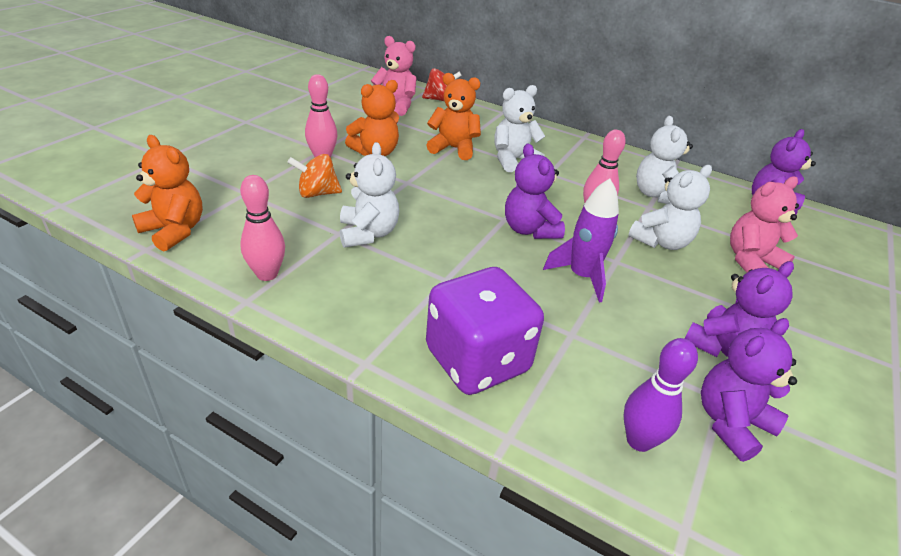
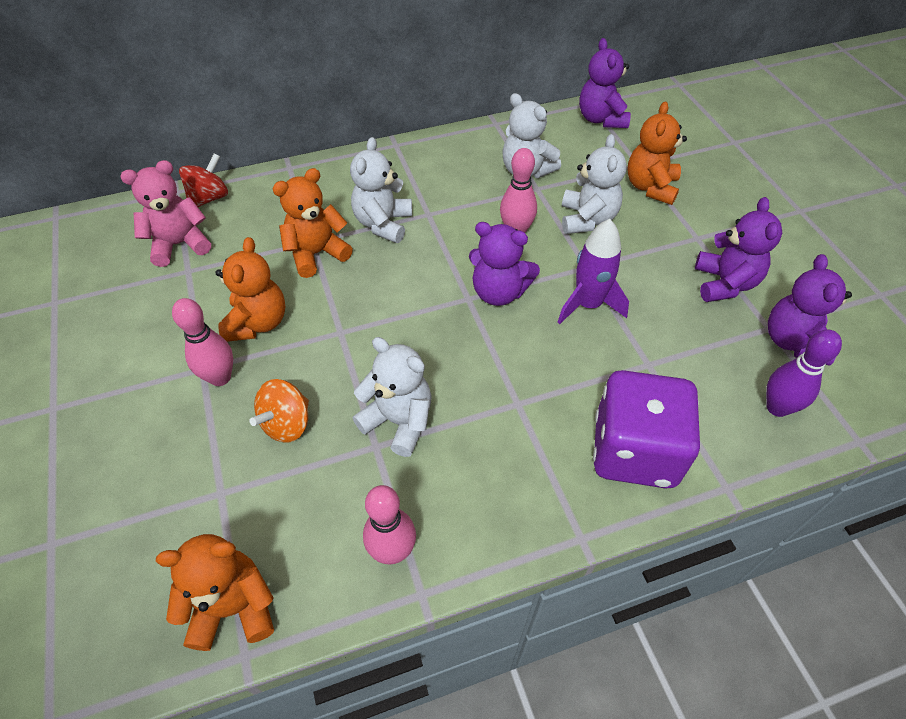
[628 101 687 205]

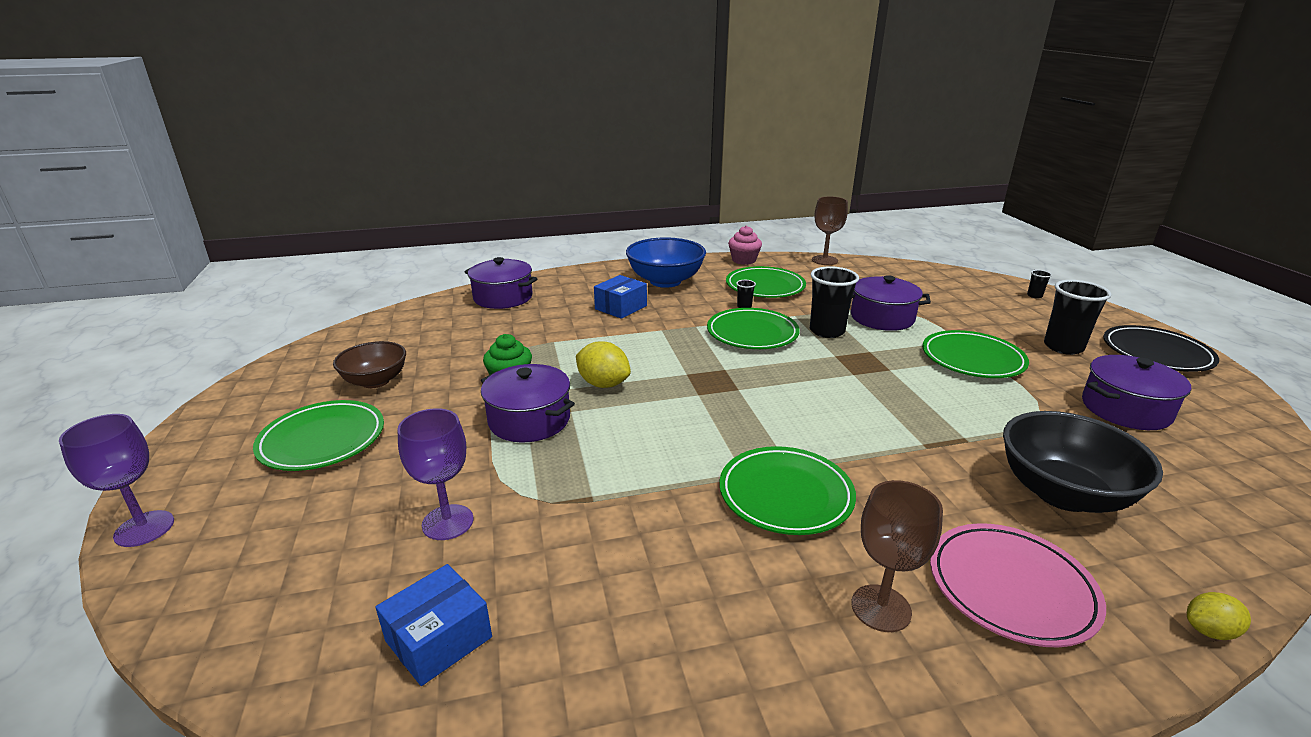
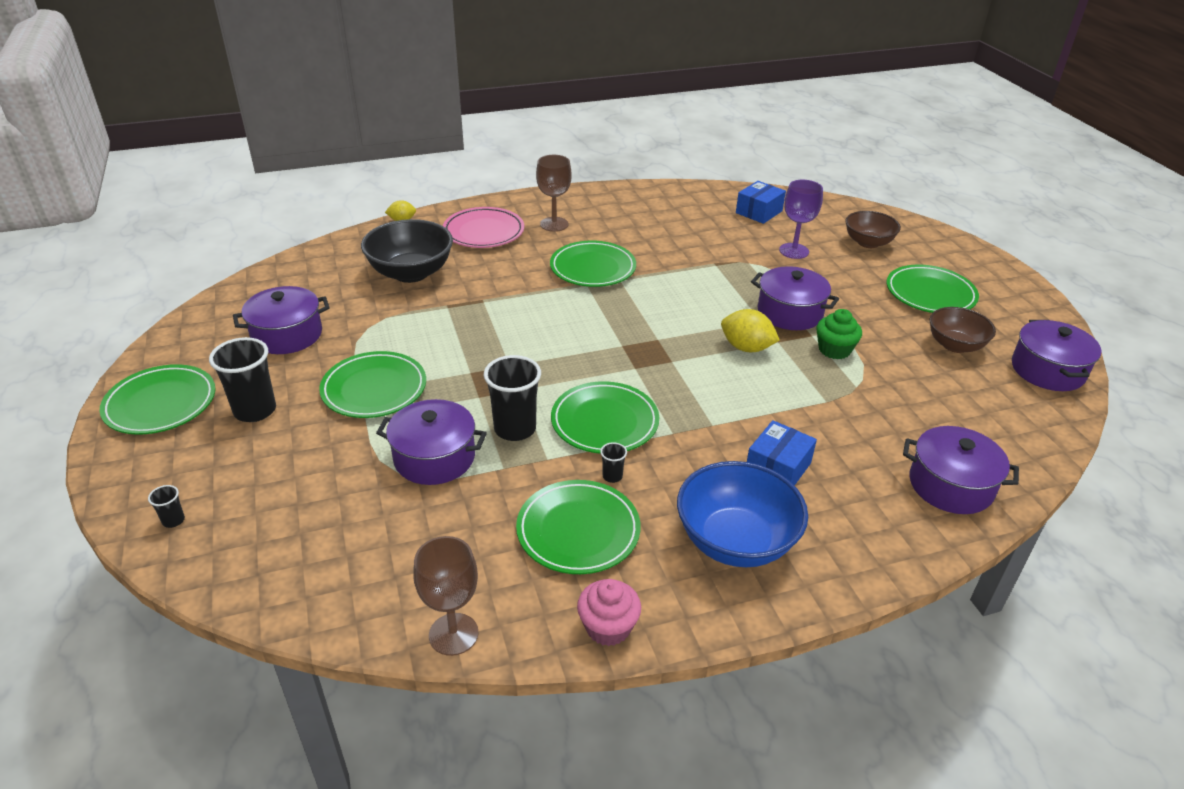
[59 414 174 547] (first image)
[100 364 215 435]
[845 211 901 248]
[1012 320 1102 391]

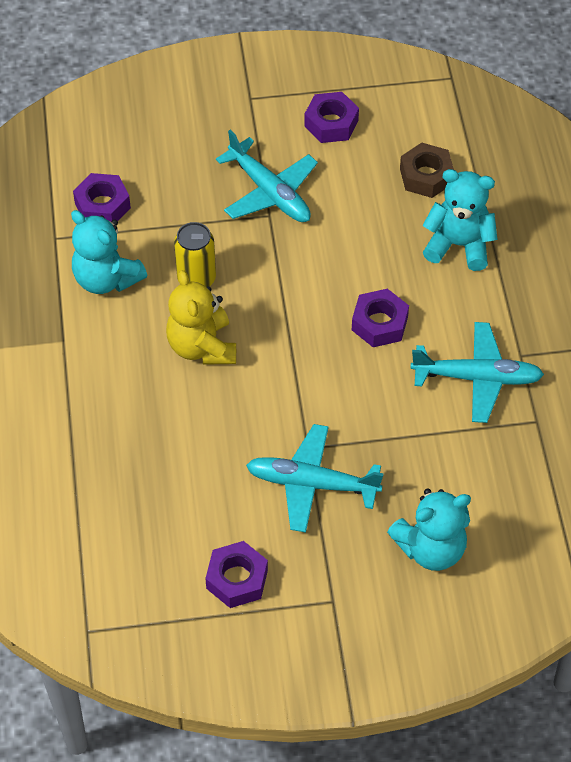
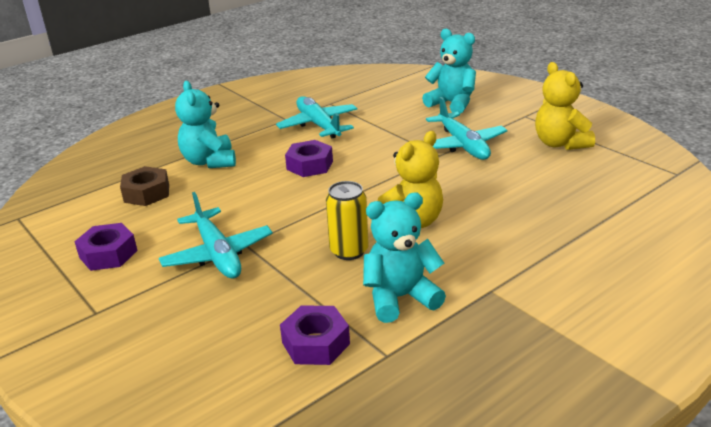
[363 192 446 323]
[535 62 595 150]
[159 192 273 279]

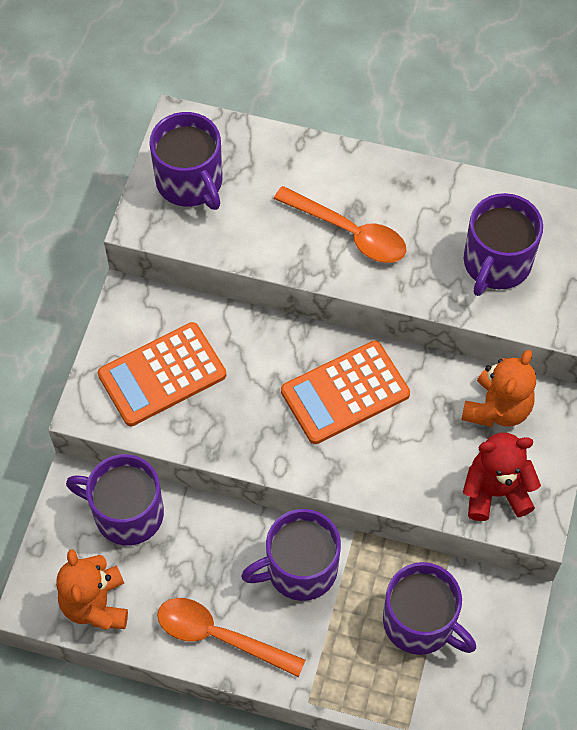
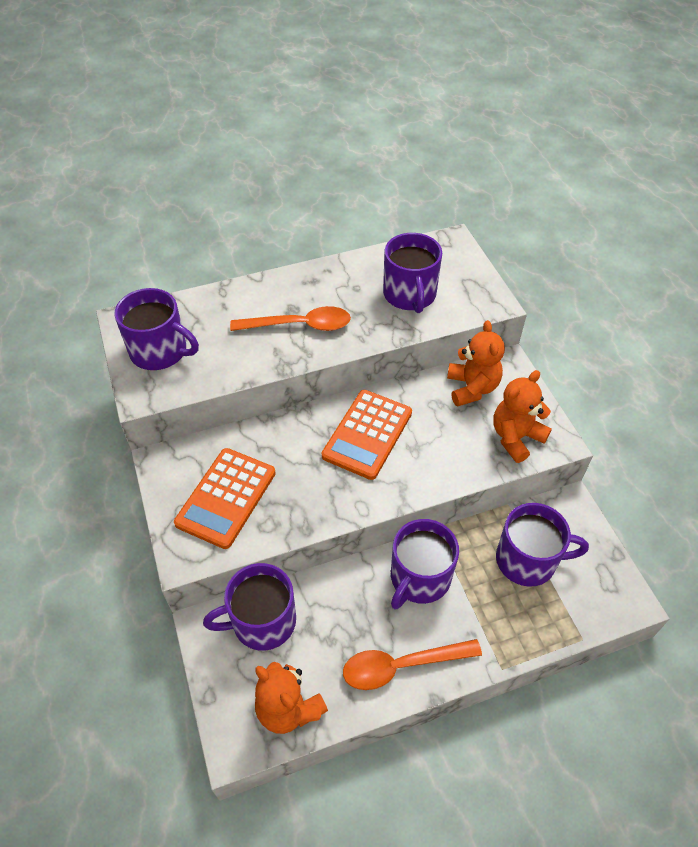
[493 370 552 463]

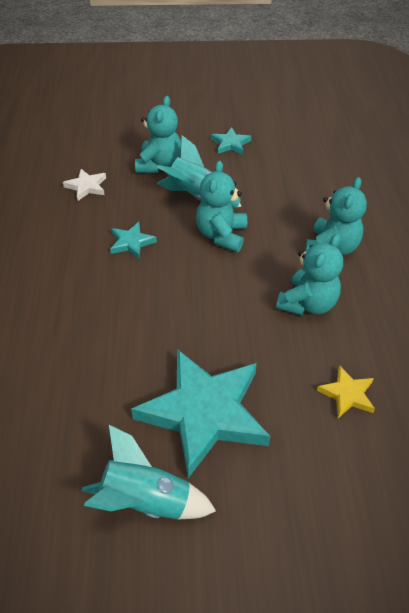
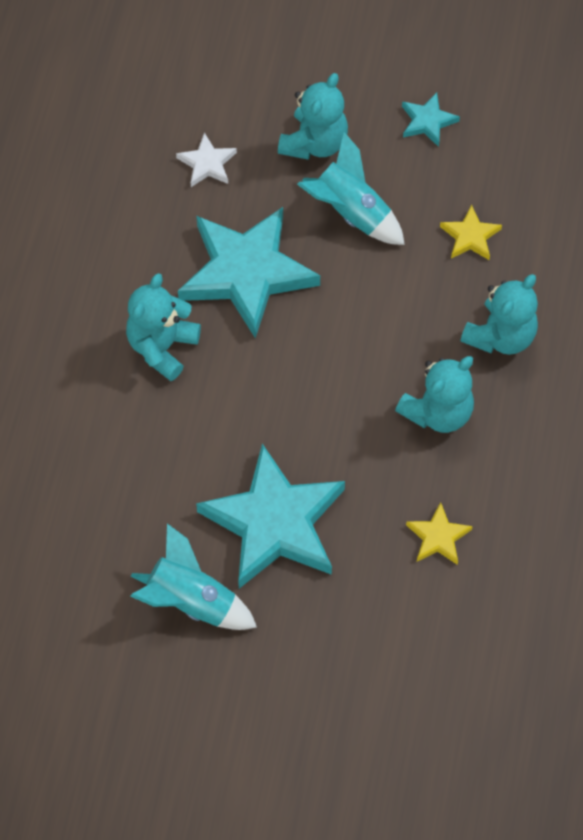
[178 207 320 338]
[126 273 201 381]
[440 204 502 260]

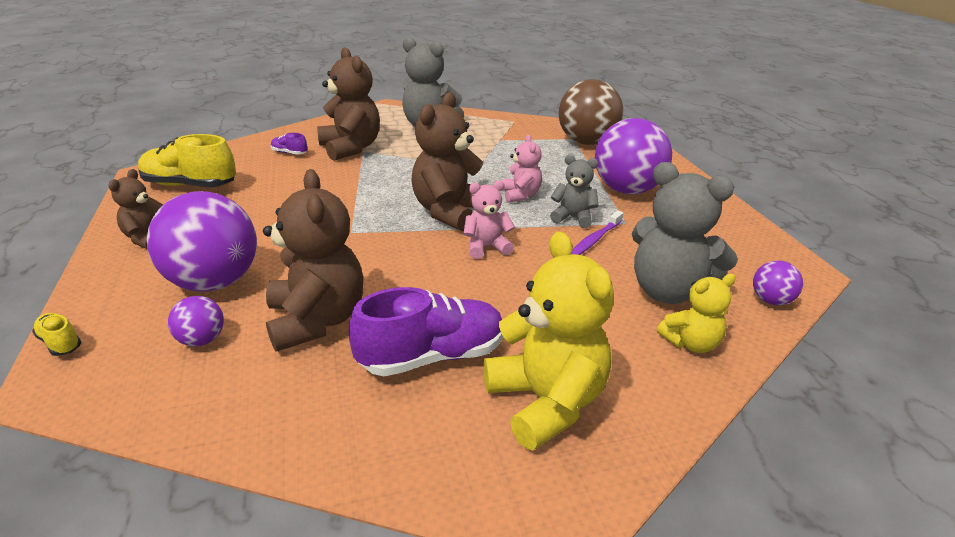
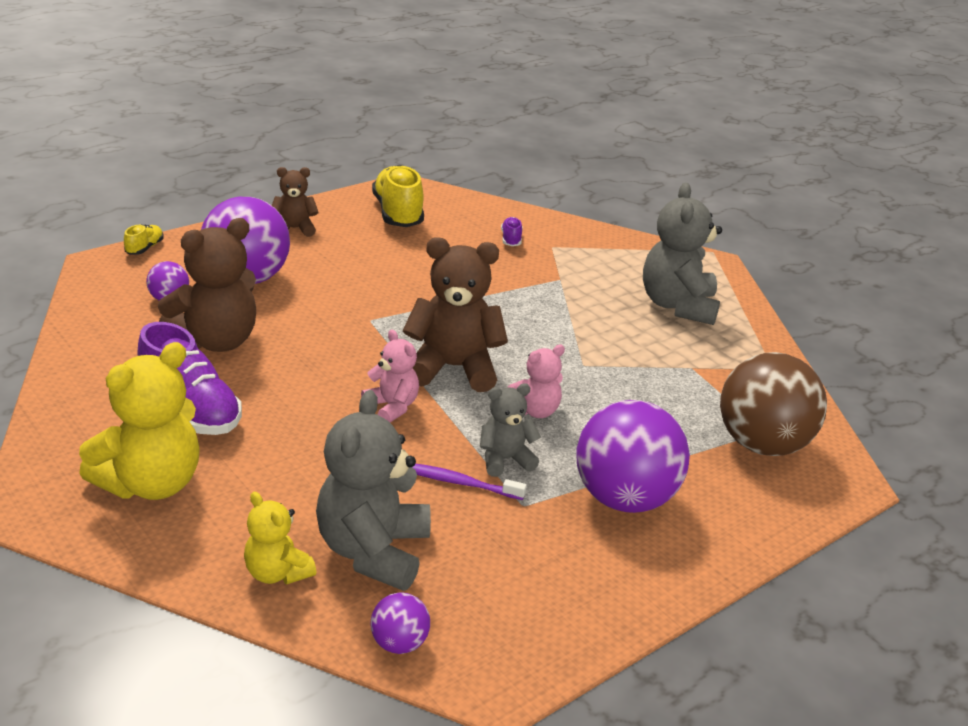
[317 47 380 161] (first image)
[480 384 541 477]

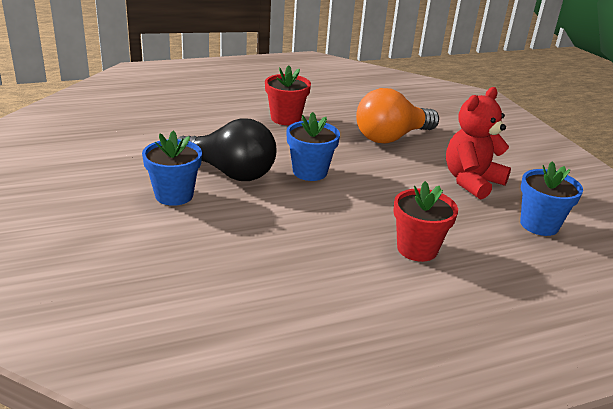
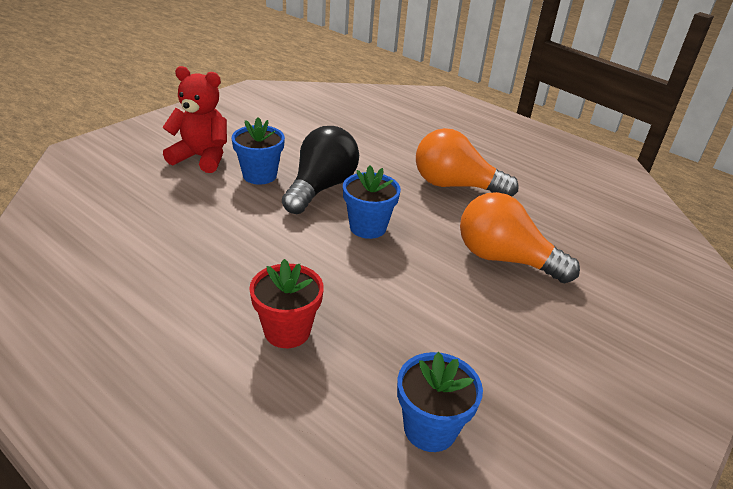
[282 126 359 214]
[416 128 519 197]
[162 66 227 173]

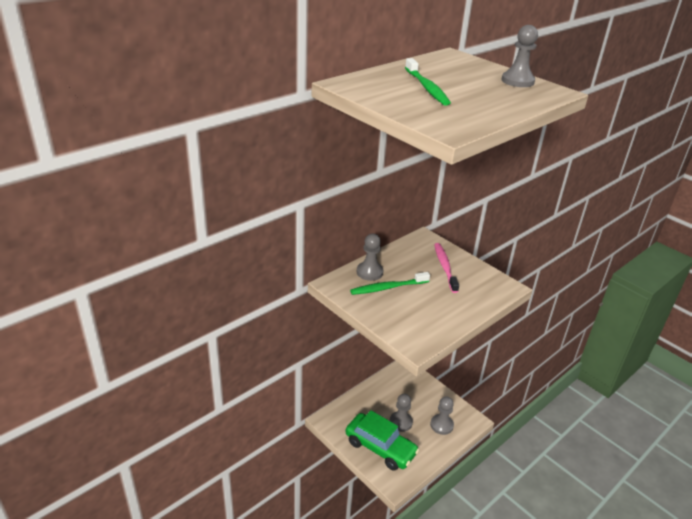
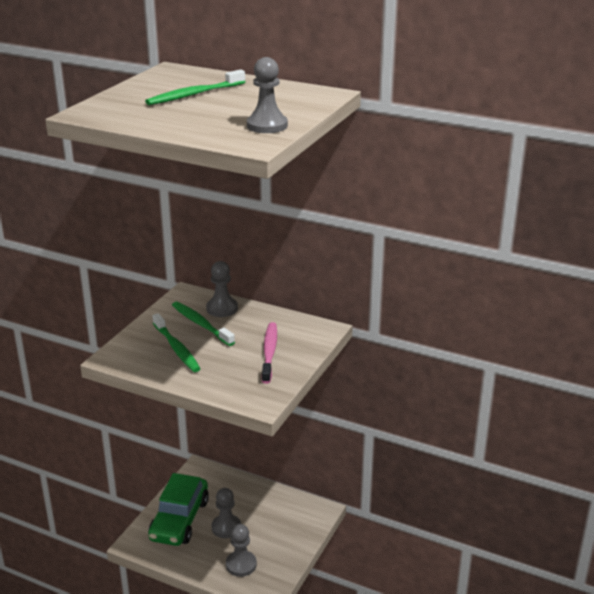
[261 322 277 384]
[152 313 201 372]

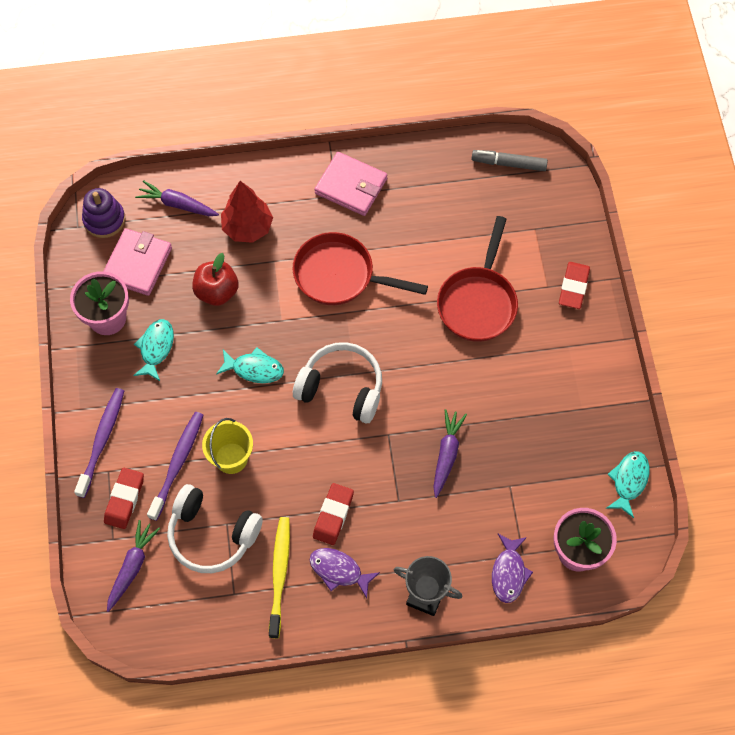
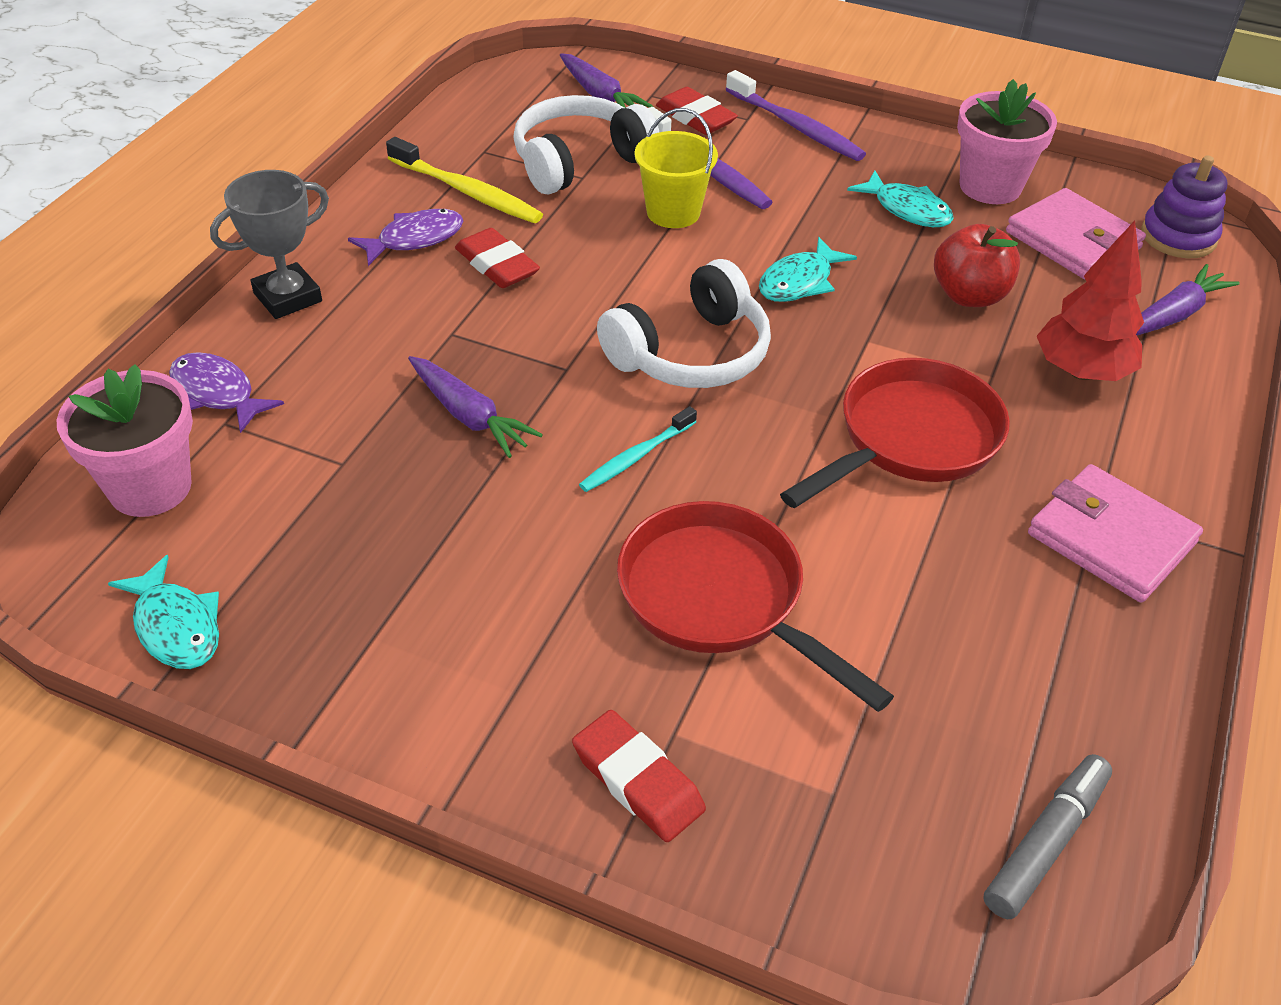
[1028 464 1203 602]
[579 406 697 492]

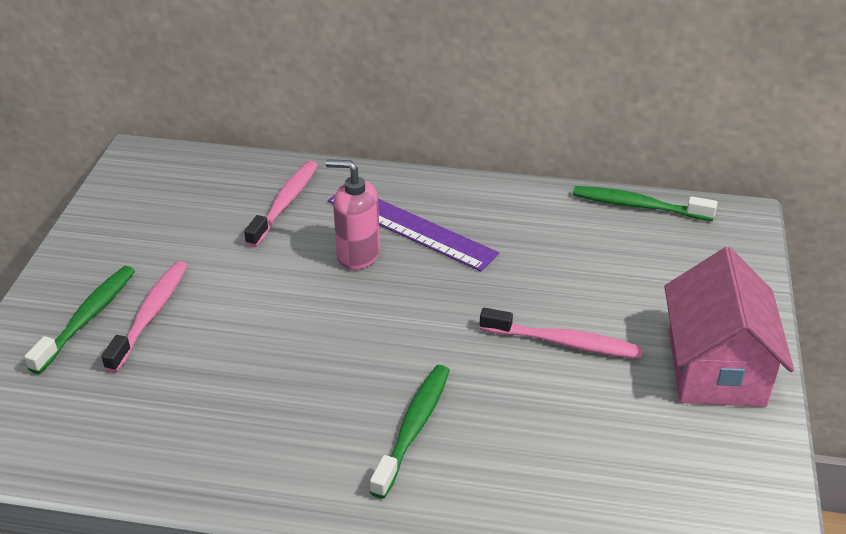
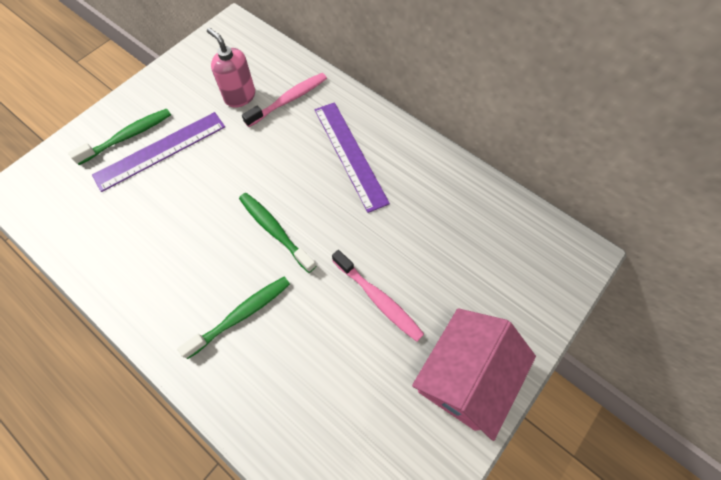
[92 112 225 192]
[207 28 255 108]
[239 193 316 273]

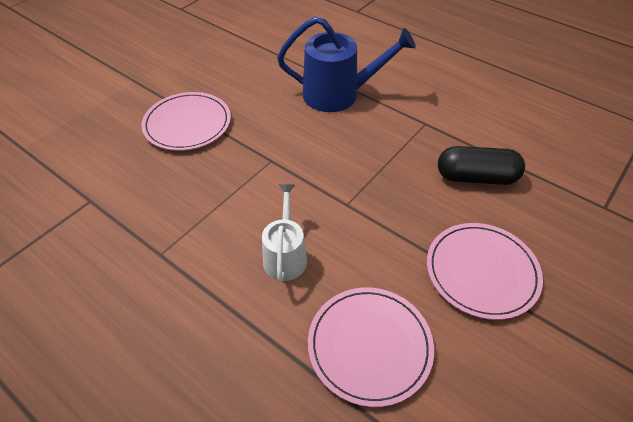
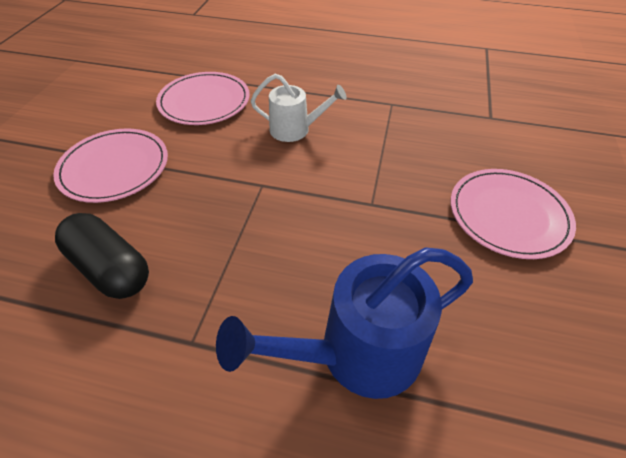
[251 74 347 142]
[55 213 149 299]

